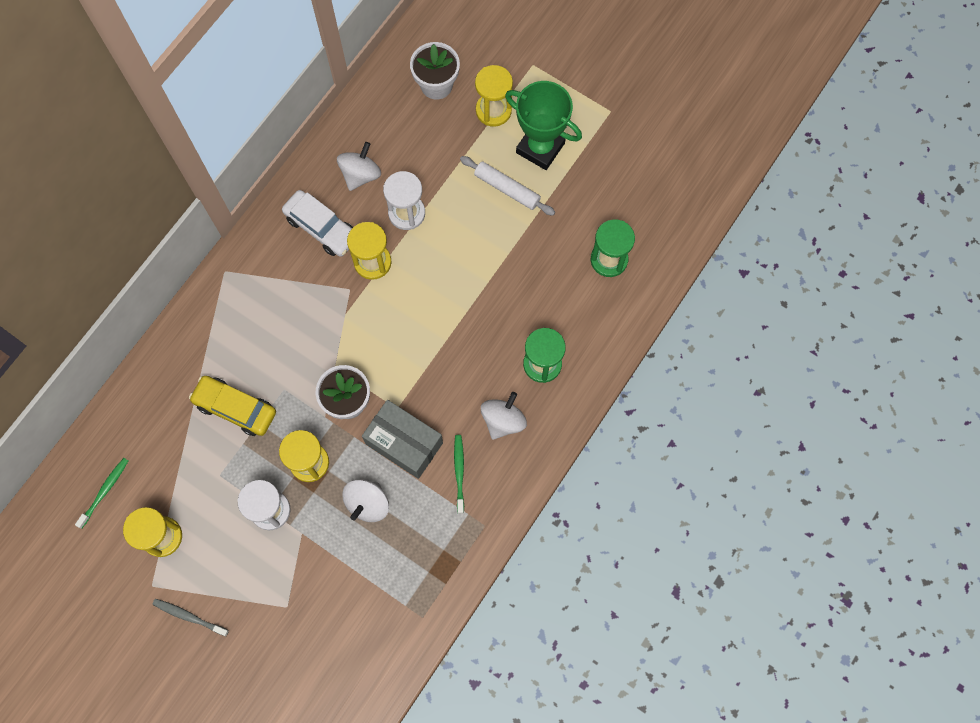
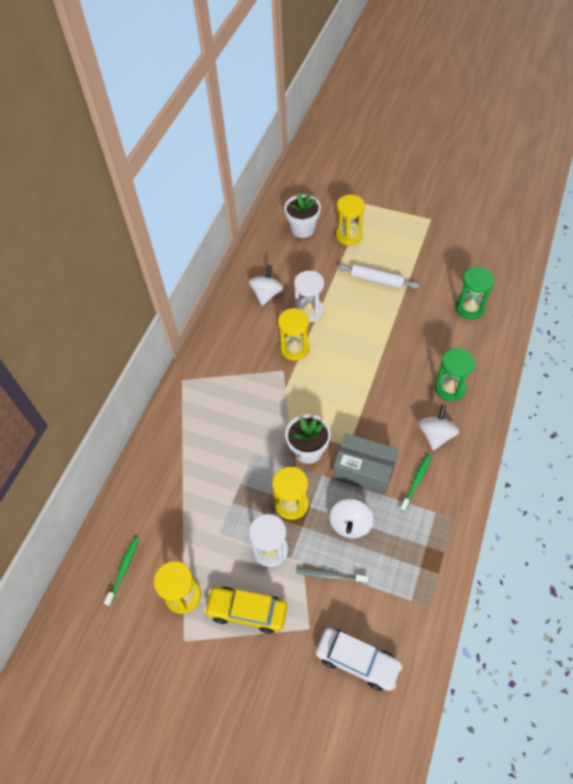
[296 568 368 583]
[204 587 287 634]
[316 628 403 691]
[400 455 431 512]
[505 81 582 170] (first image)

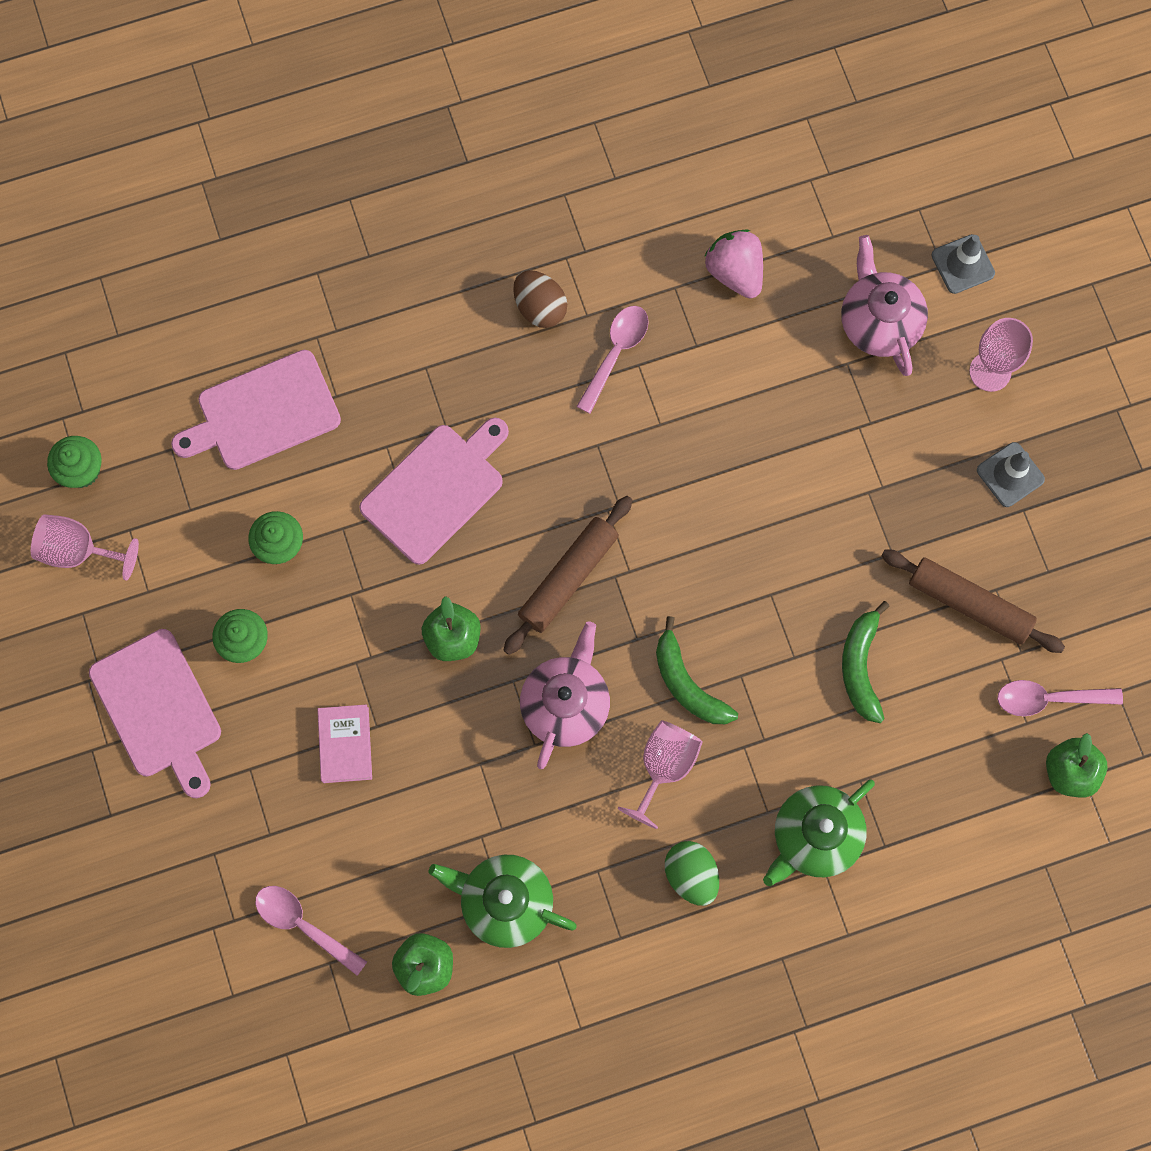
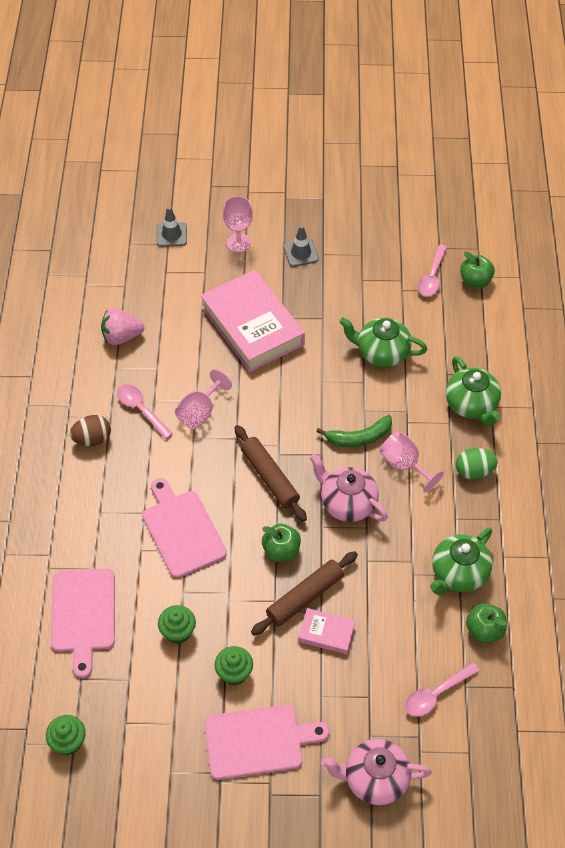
[175 369 232 429]
[321 739 432 805]
[339 317 427 367]
[251 551 358 636]
[201 270 305 372]

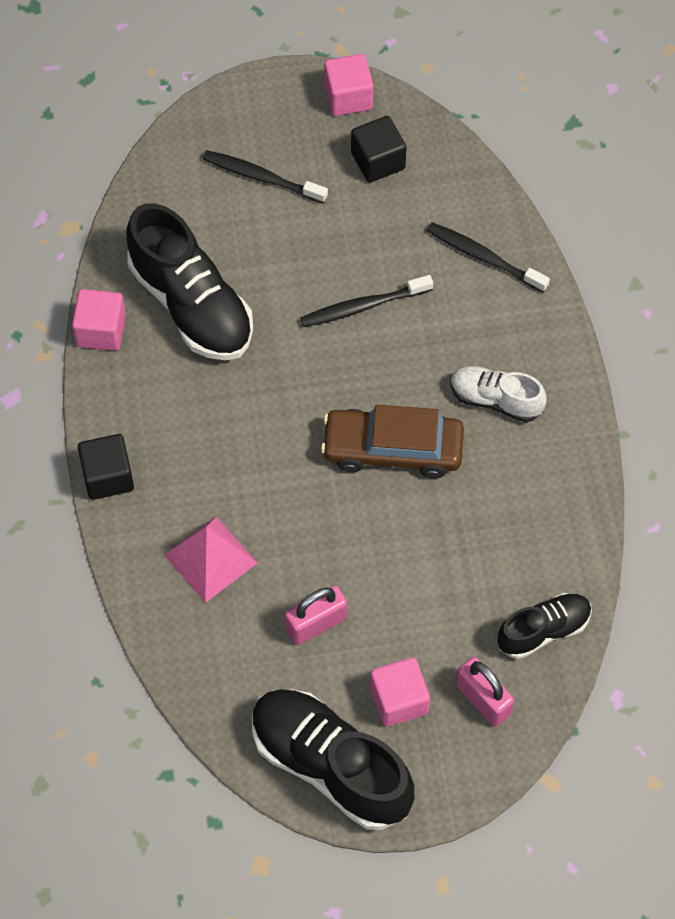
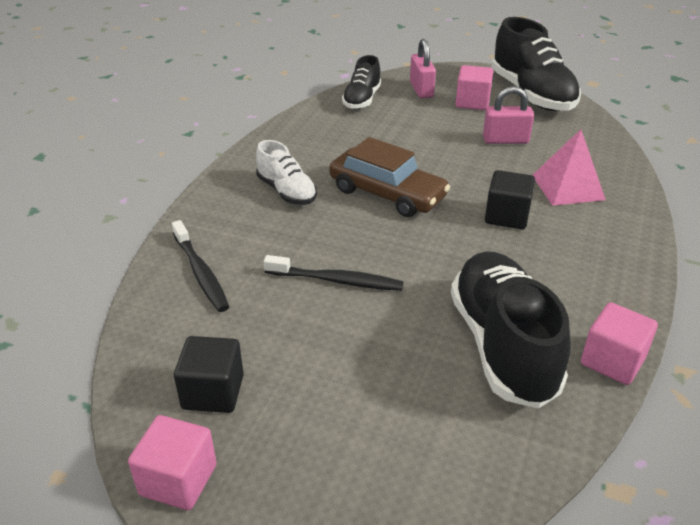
[485 170 535 229]
[203 150 328 204] (first image)
[342 55 381 109]

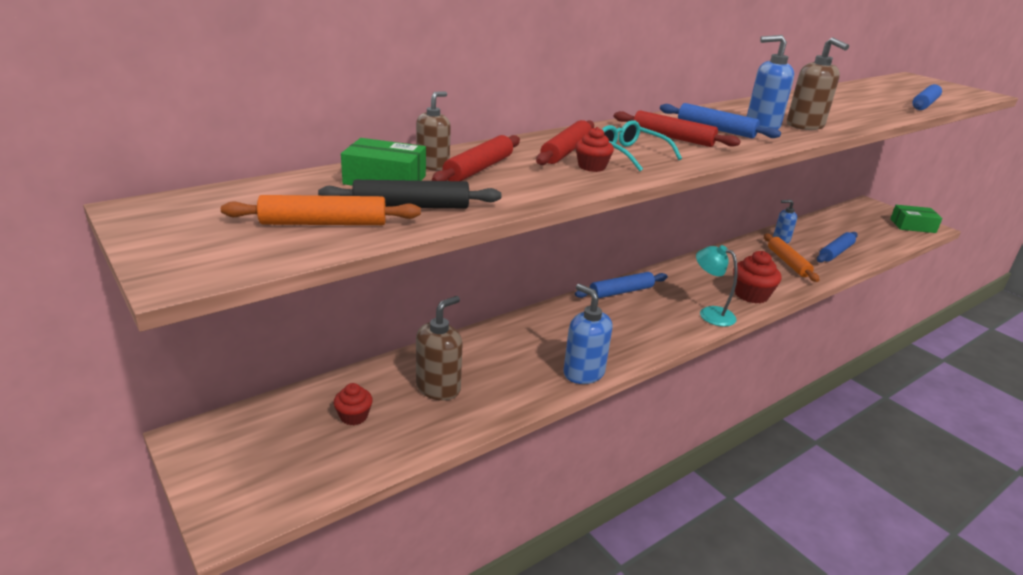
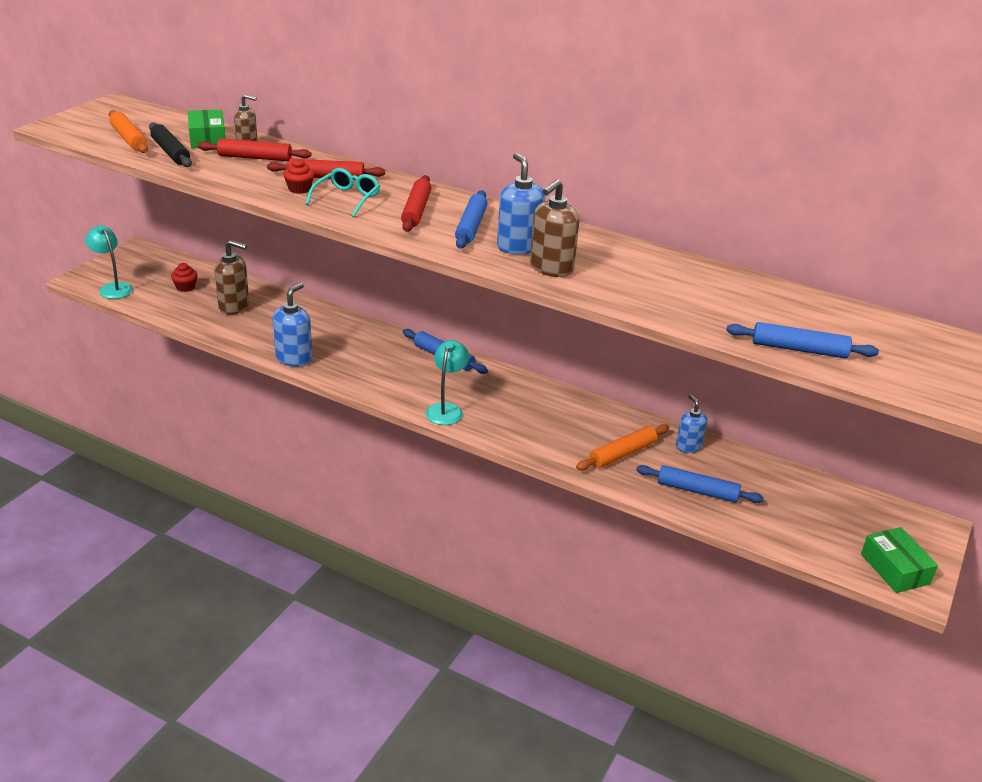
[733 251 782 303] (first image)
[85 225 133 299]

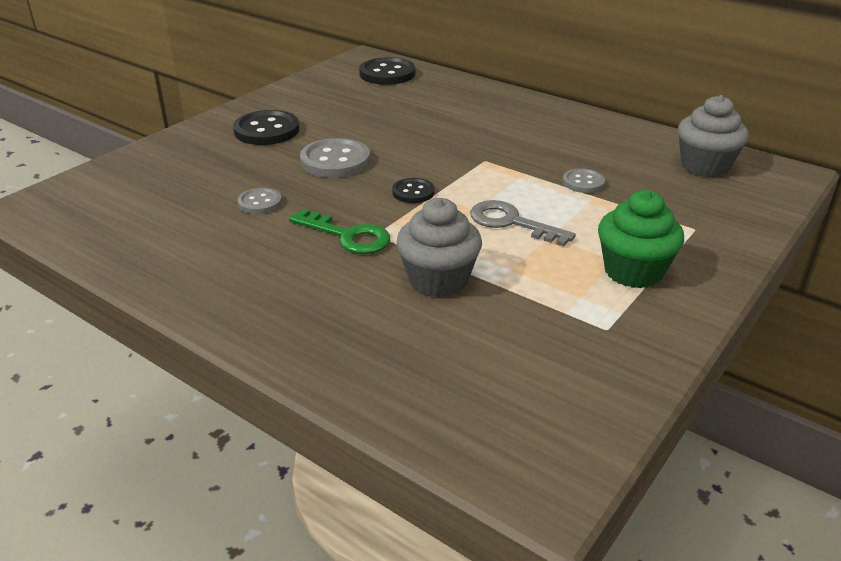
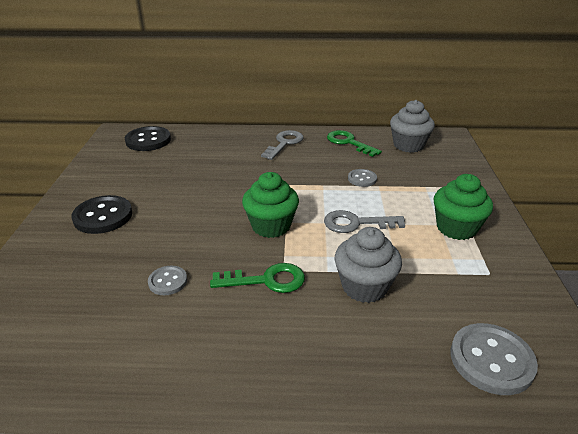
[451 323 538 395]
[242 172 299 238]
[261 130 304 160]
[327 130 382 157]

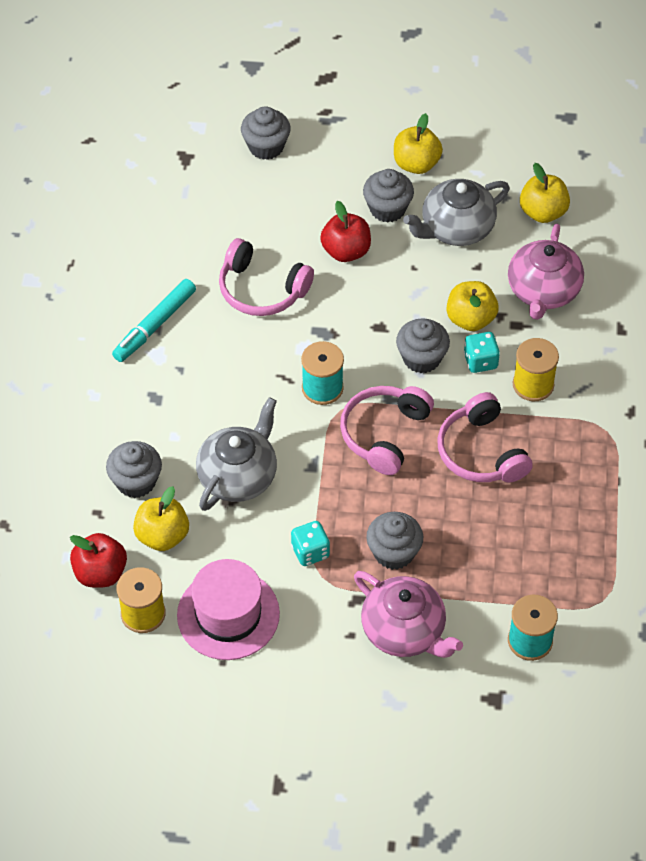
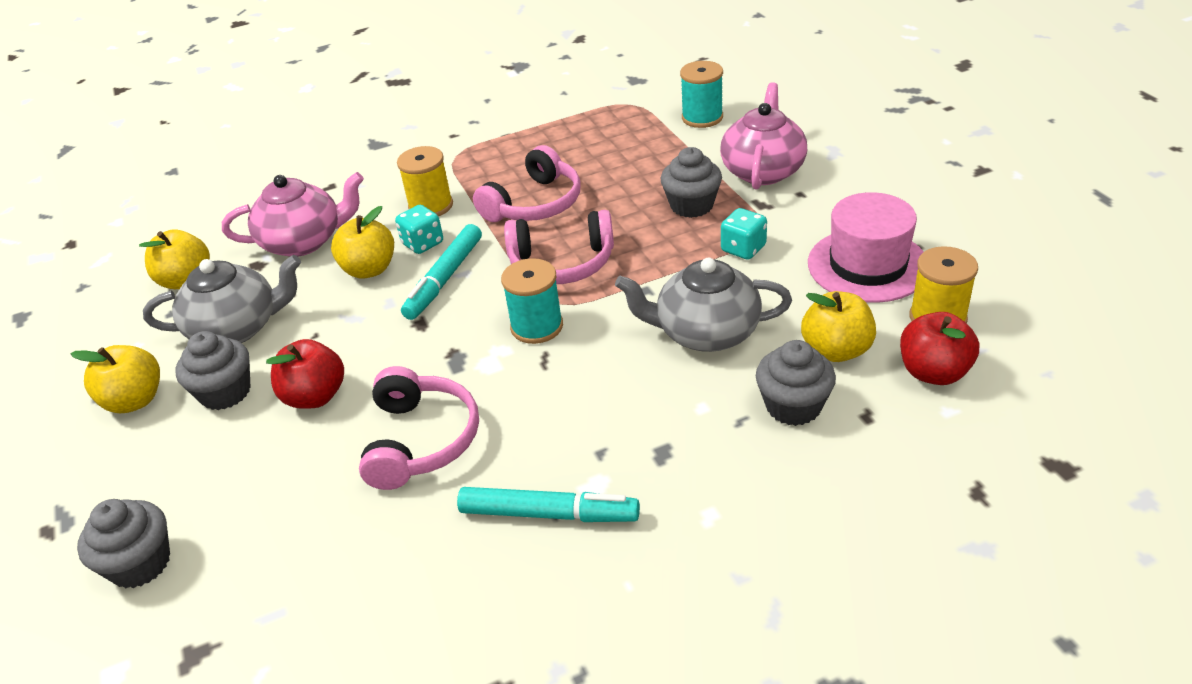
[401 224 482 320]
[143 255 301 343]

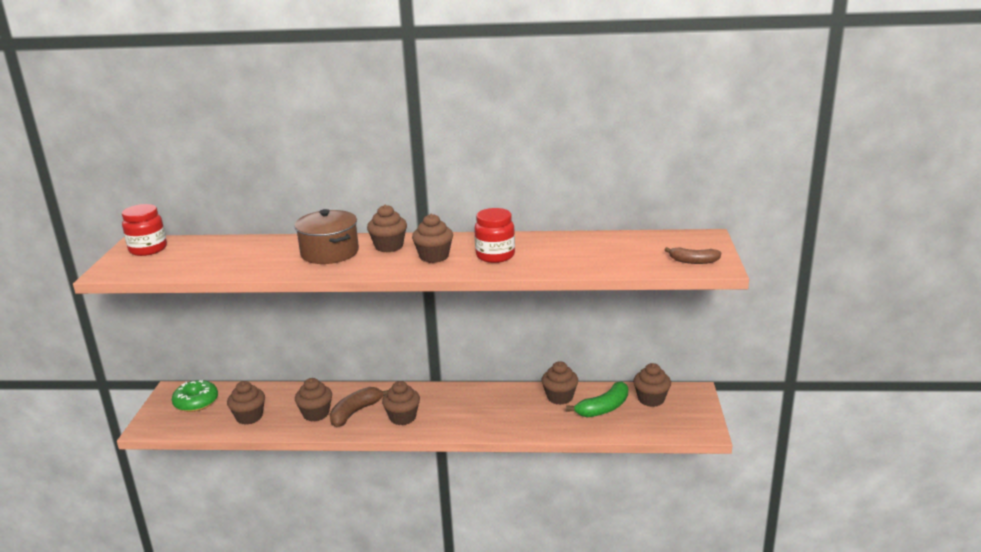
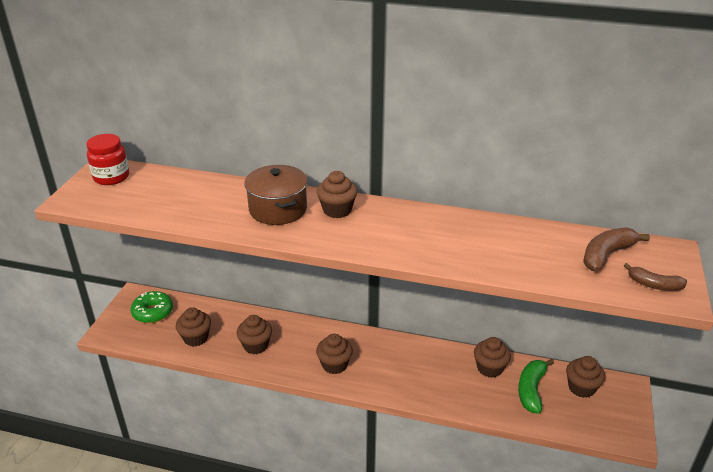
[583 227 650 271]
[412 214 453 263] (first image)
[474 208 515 263] (first image)
[518 359 554 414]

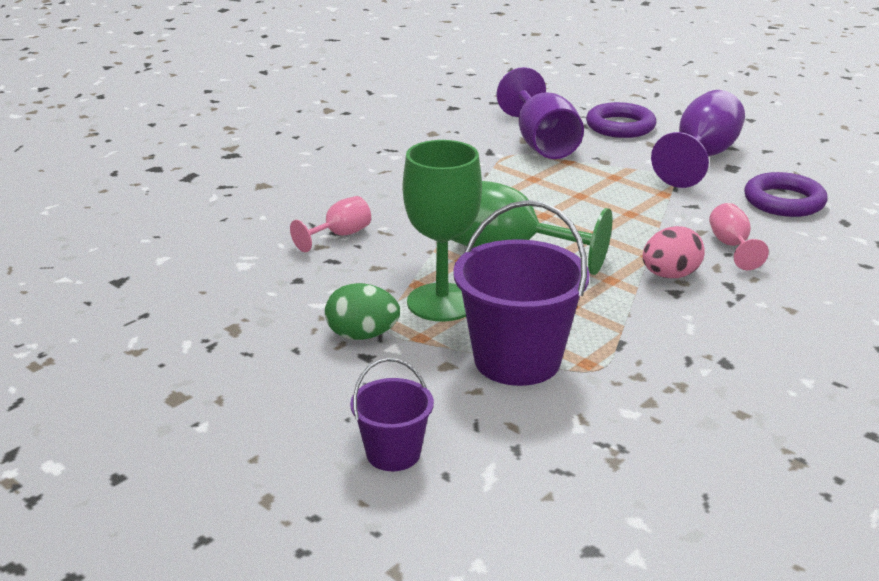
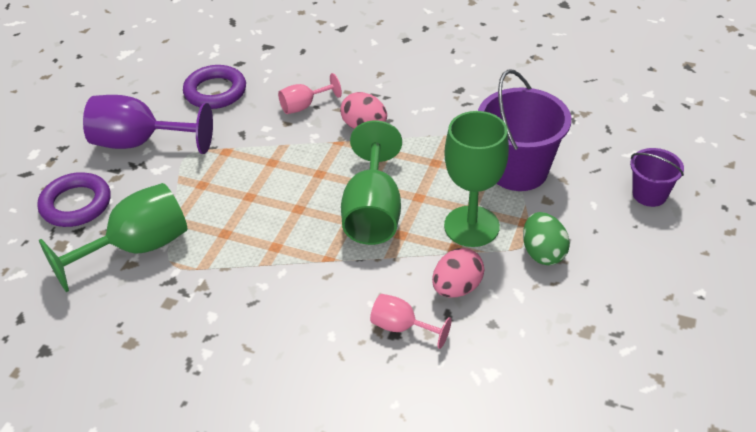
[39 183 187 292]
[432 248 485 298]

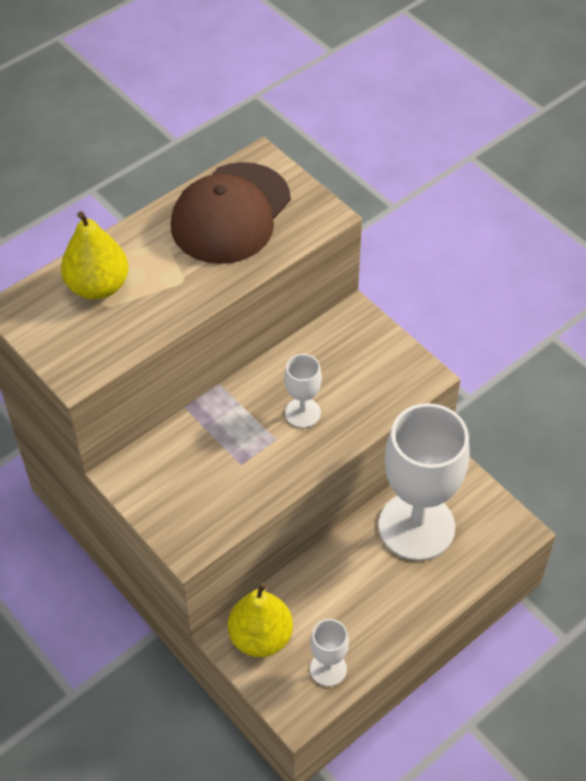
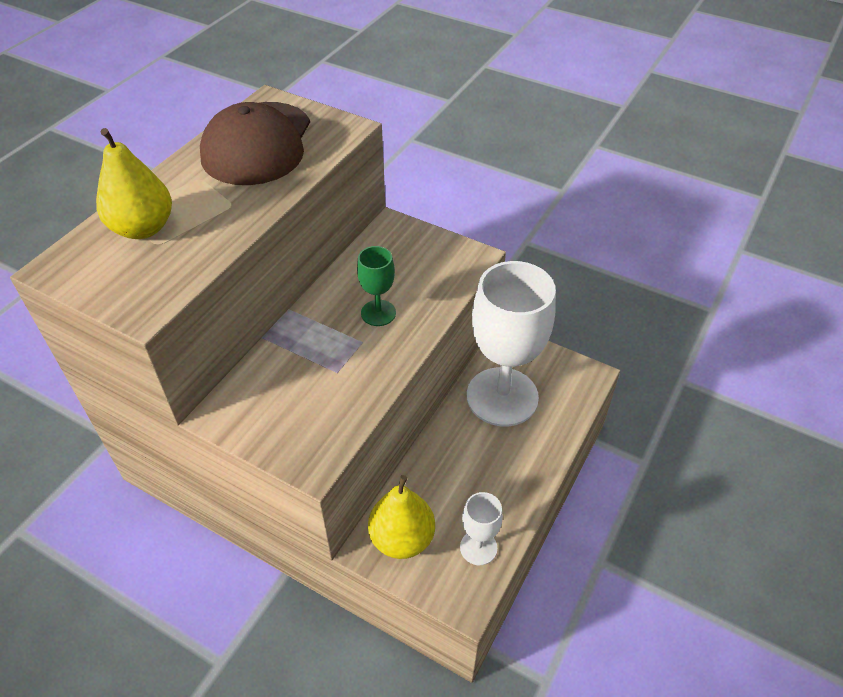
[357 246 396 326]

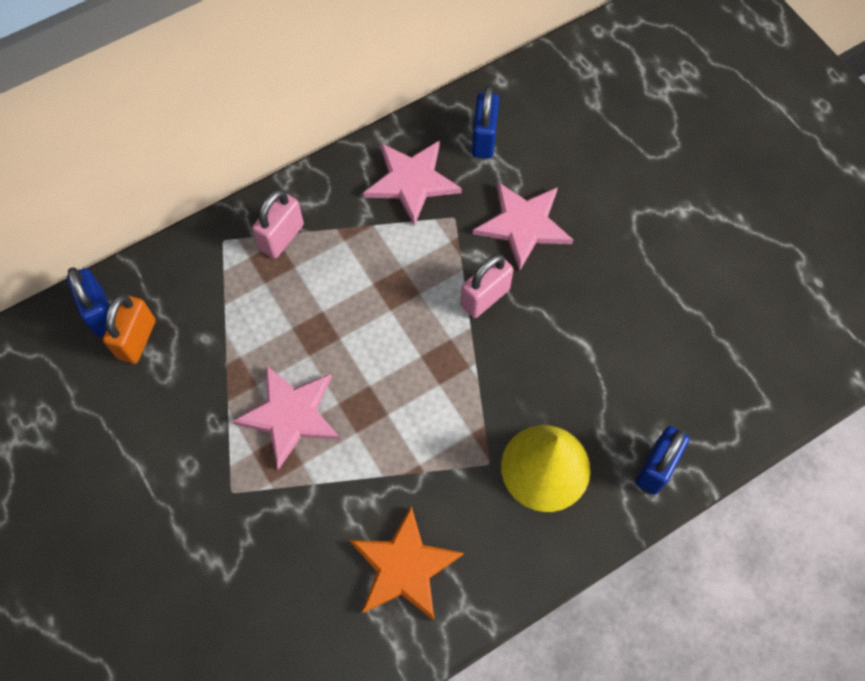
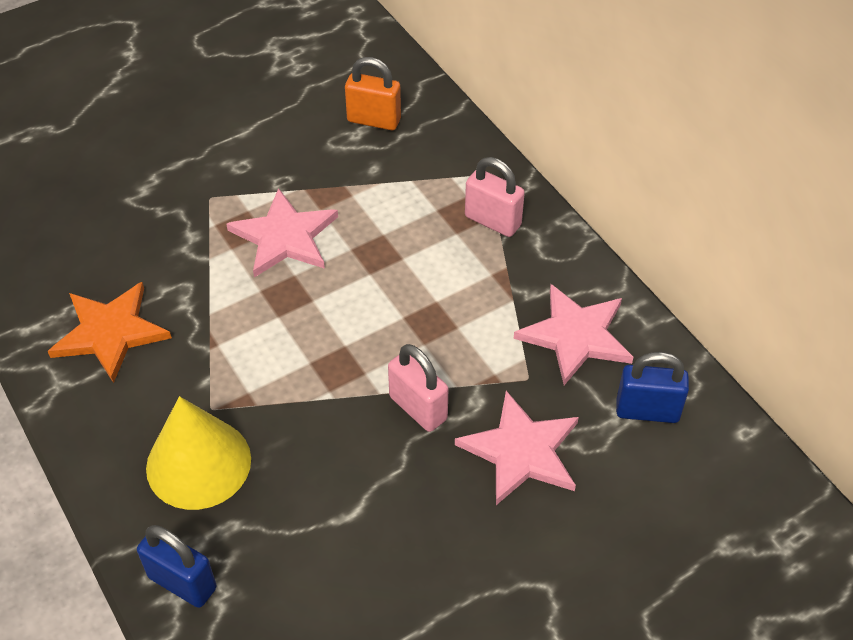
[67 267 110 337] (first image)

